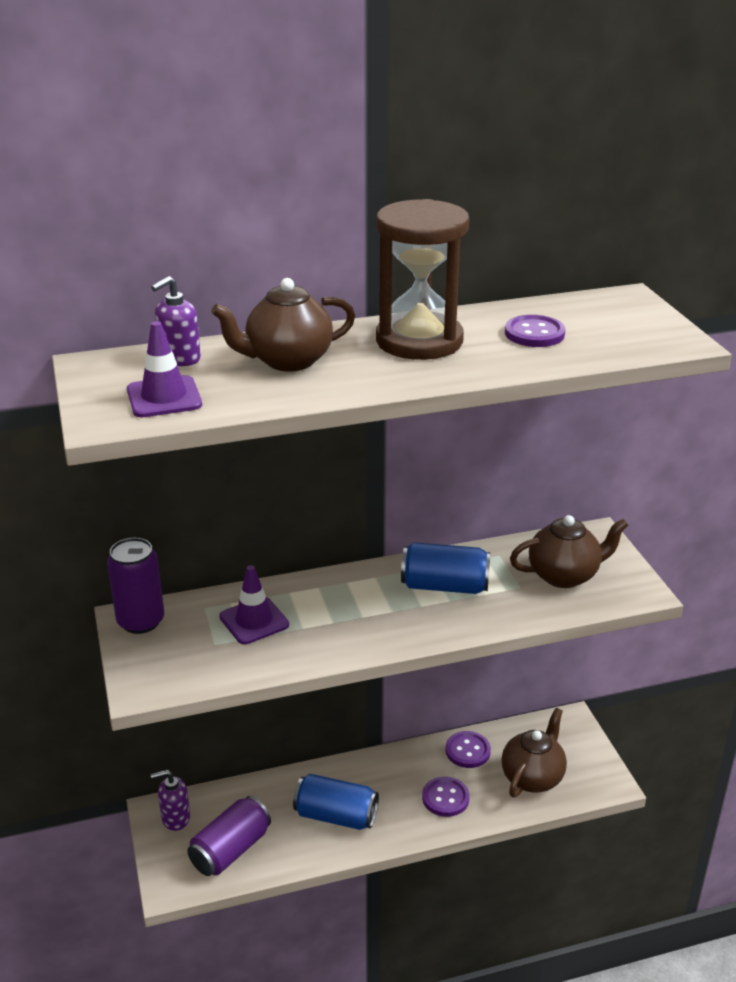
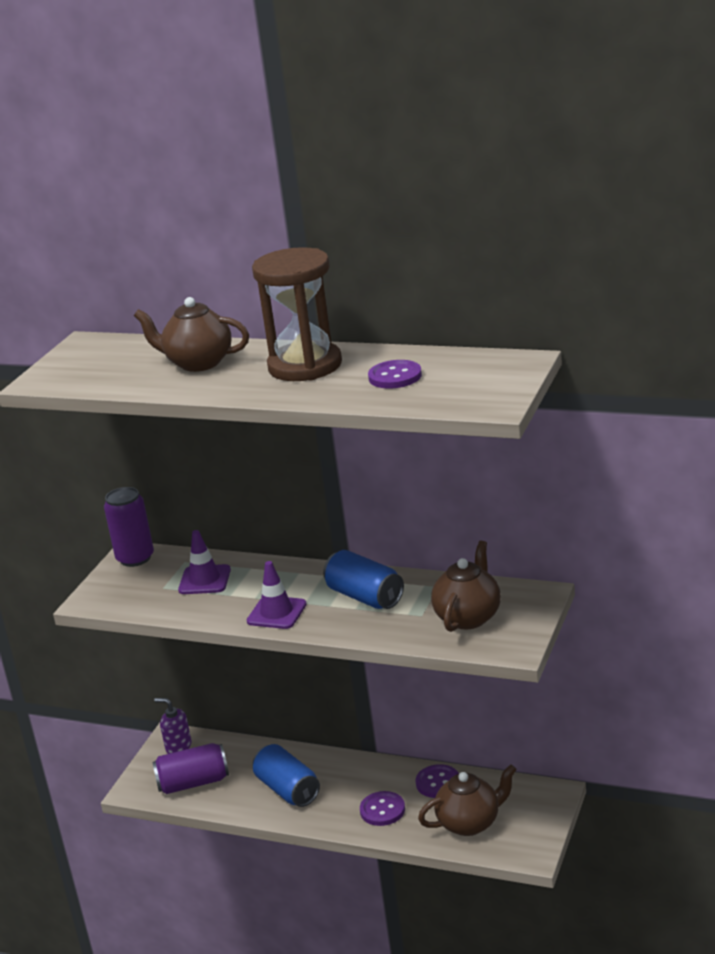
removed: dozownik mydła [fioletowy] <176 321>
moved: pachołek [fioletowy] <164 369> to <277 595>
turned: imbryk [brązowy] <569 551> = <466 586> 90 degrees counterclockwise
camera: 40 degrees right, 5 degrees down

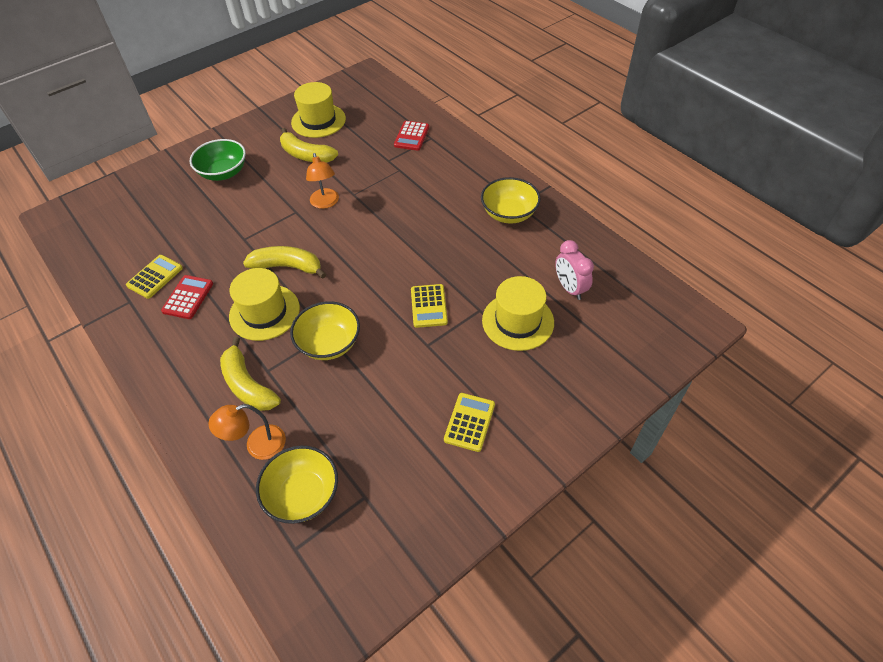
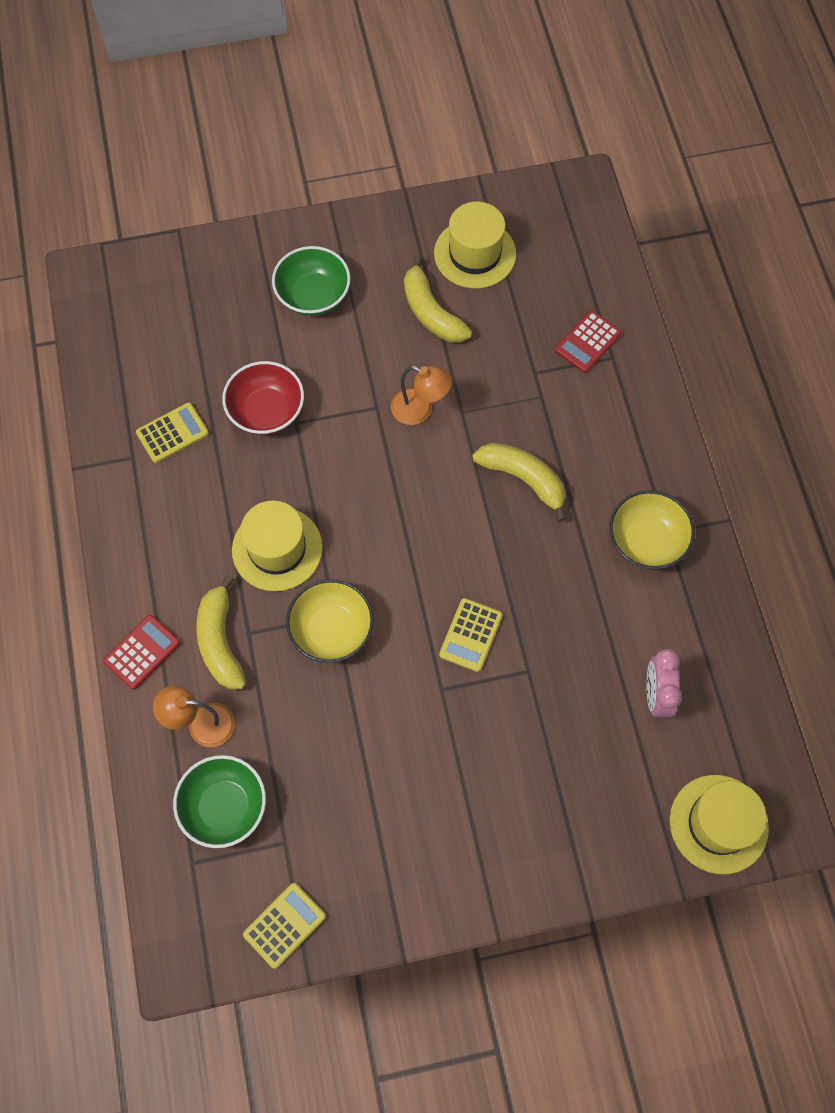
added: miska [czerwony] <263 398>
moved: kalkulator [czerwony] <187 297> to <141 652>; banan [żółty] <284 262> to <519 482>; kalkulator [żółty] <469 422> to <284 926>; kapelusz [żółty] <518 313> to <719 824>
recoloured: miska [żółty] <297 485> to miska [zielony] <219 801>
turned: lampka [pomarańczowy] <322 181> = <421 395> 75 degrees counterclockwise
camera: 25 degrees right, 15 degrees up

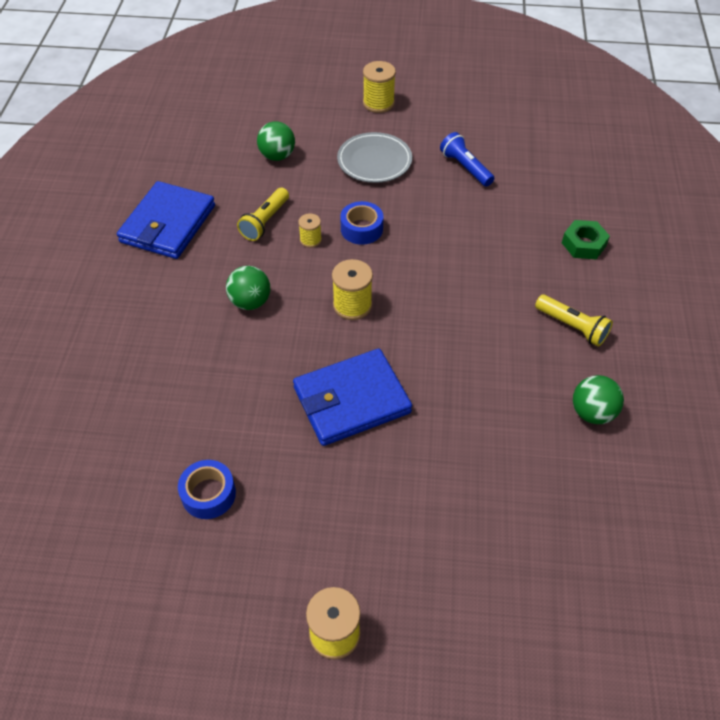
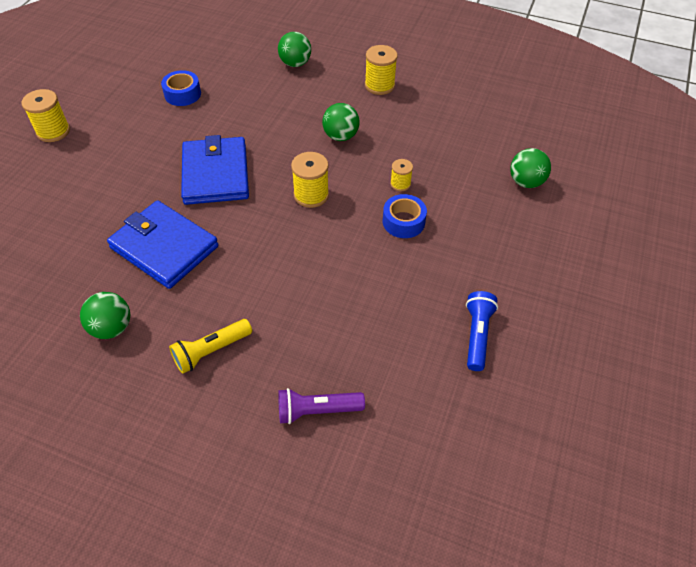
removed: latarka [żółty] <263 214>; talerz [szary] <374 157>
added: piłka [zielony] <294 49>
moved: portfel [niebieski] <166 220> to <162 244>; szpulka [żółty] <379 87> to <381 70>
replaced: nakrętka [zielony] <586 239> to latarka [fioletowy] <321 406>
turned: latarka [niebieski] <467 159> = <482 331> 60 degrees counterclockwise
camera: 105 degrees right, 0 degrees up

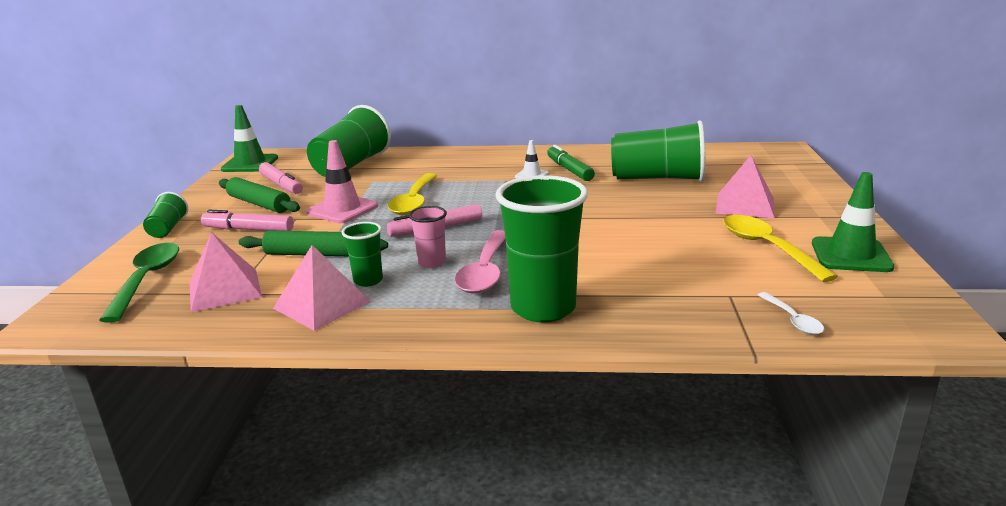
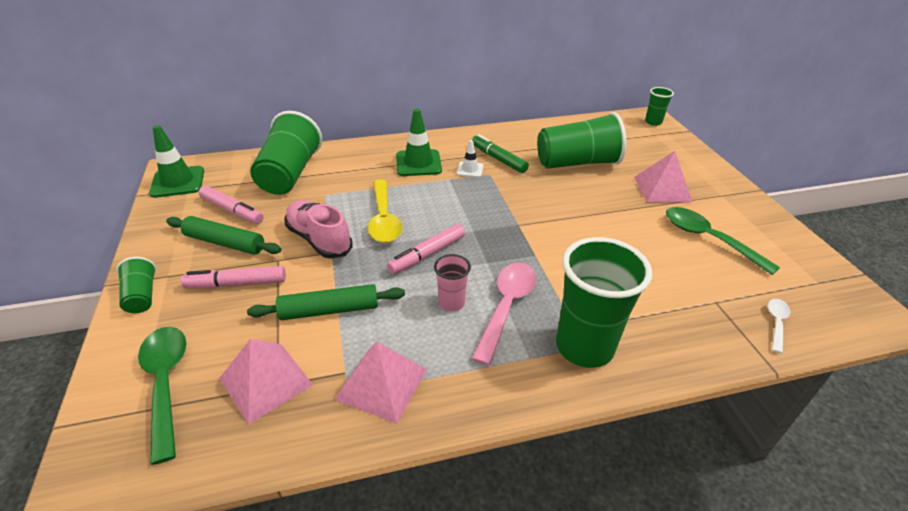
moved: szklanka [zielony] <362 254> to <659 106>; pachołek [zielony] <853 222> to <419 142>
replaced: pachołek [różowy] <342 181> to but [różowy] <318 229>
recoloured: łyżka [żółty] <780 248> to łyżka [zielony] <723 241>
turned: łyżka [różowy] <480 261> = <504 314> 150 degrees counterclockwise; łyżka [biały] <791 313> = <779 326> 120 degrees counterclockwise
camera: 20 degrees left, 15 degrees up

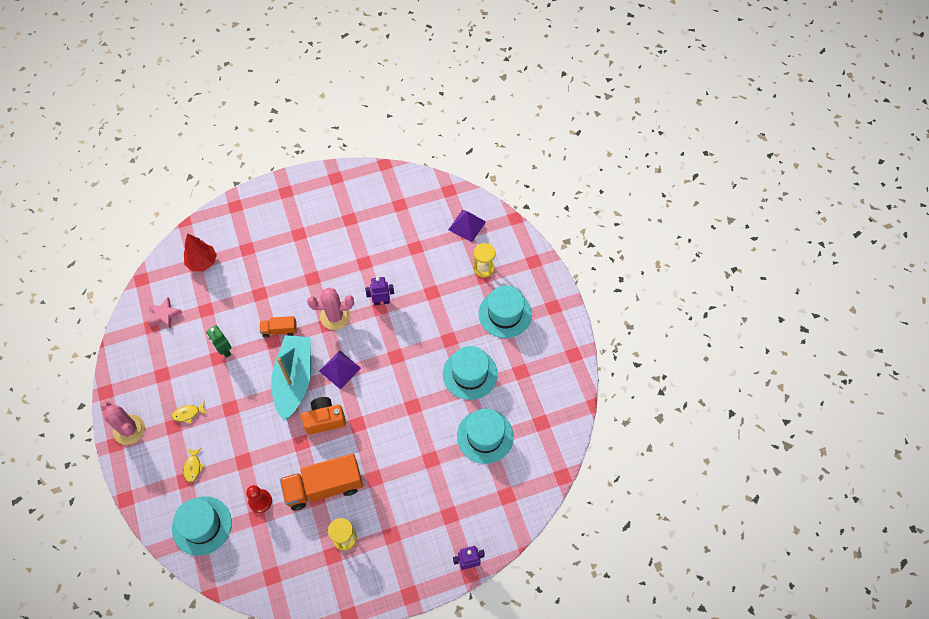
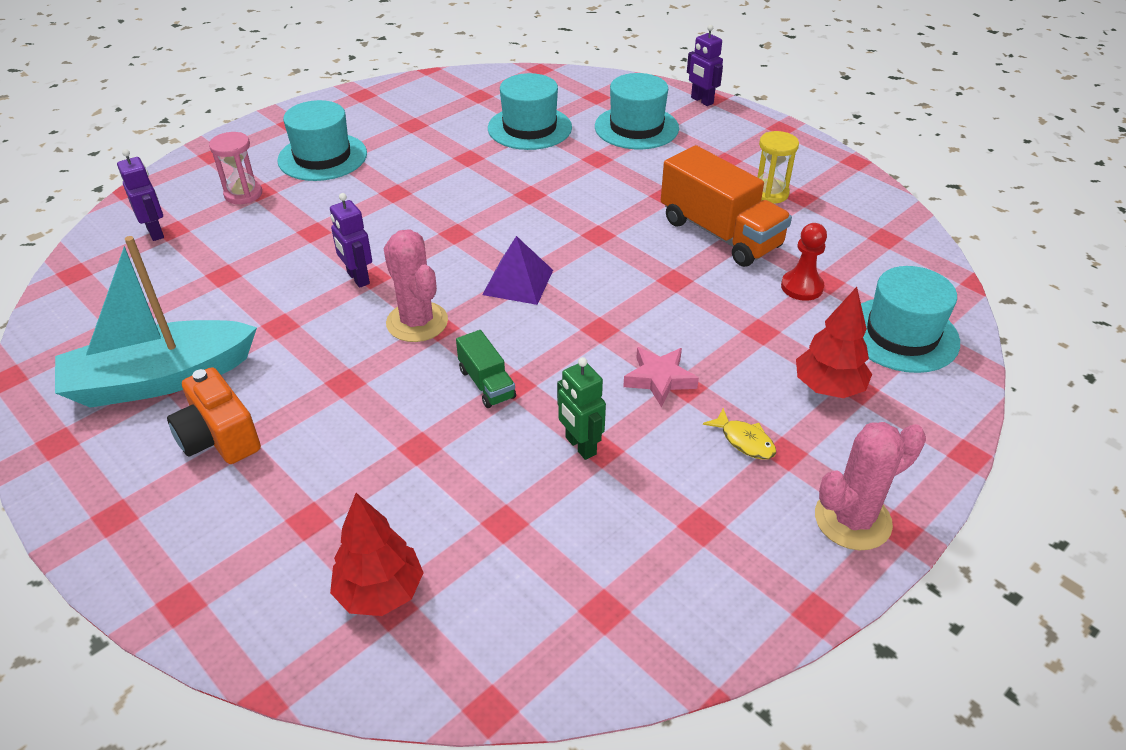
moved: gwiazda [różowy] <165 313> to <661 377>; łódka [turkusowy] <291 378> to <156 322>; aparat fotograficzny [pomarańczowy] <324 416> to <214 415>; kapelusz [turkusowy] <470 373> to <637 111>
replaced: ryba [żółty] <193 465> to drzewko [czerwony] <834 342>; piramida [fioletowy] <467 226> to robot [fioletowy] <140 195>
recoloured: ciężarówka [pomarańczowy] <278 327> to ciężarówka [zielony] <486 369>; klepsydra [żółty] <485 260> to klepsydra [różowy] <235 168>
turned: kaktus [różowy] <123 423> = <870 486> 45 degrees clockwise; robot [zielony] <218 341> = <581 408> 120 degrees clockwise
camera: 115 degrees left, 20 degrees down

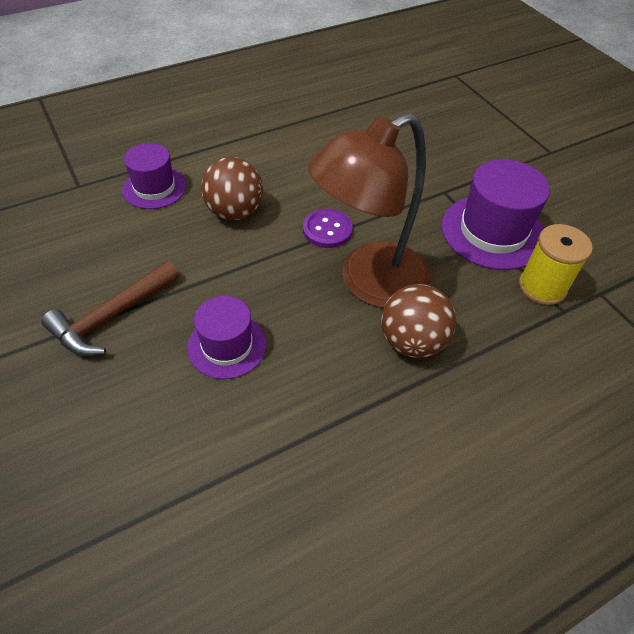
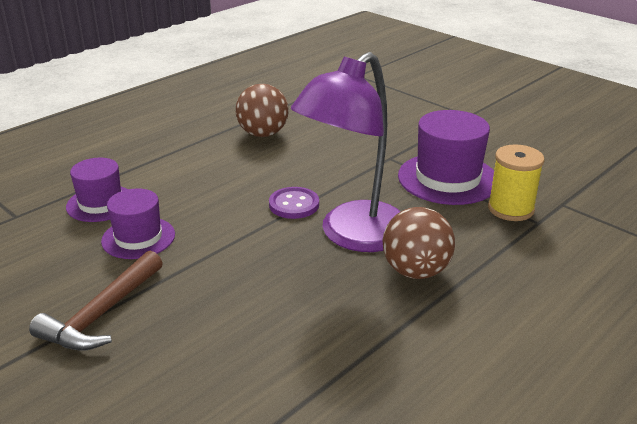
moved: kapelusz [fioletowy] <227 337> to <138 223>; piłka [brązowy] <232 188> to <262 110>
recoloured: lampka [brązowy] <369 210> to lampka [fioletowy] <346 152>
camera: 15 degrees left, 20 degrees down

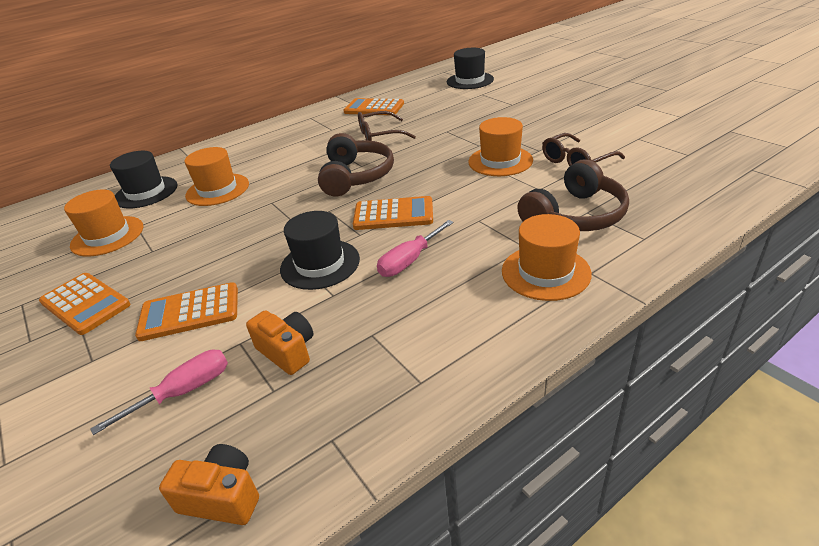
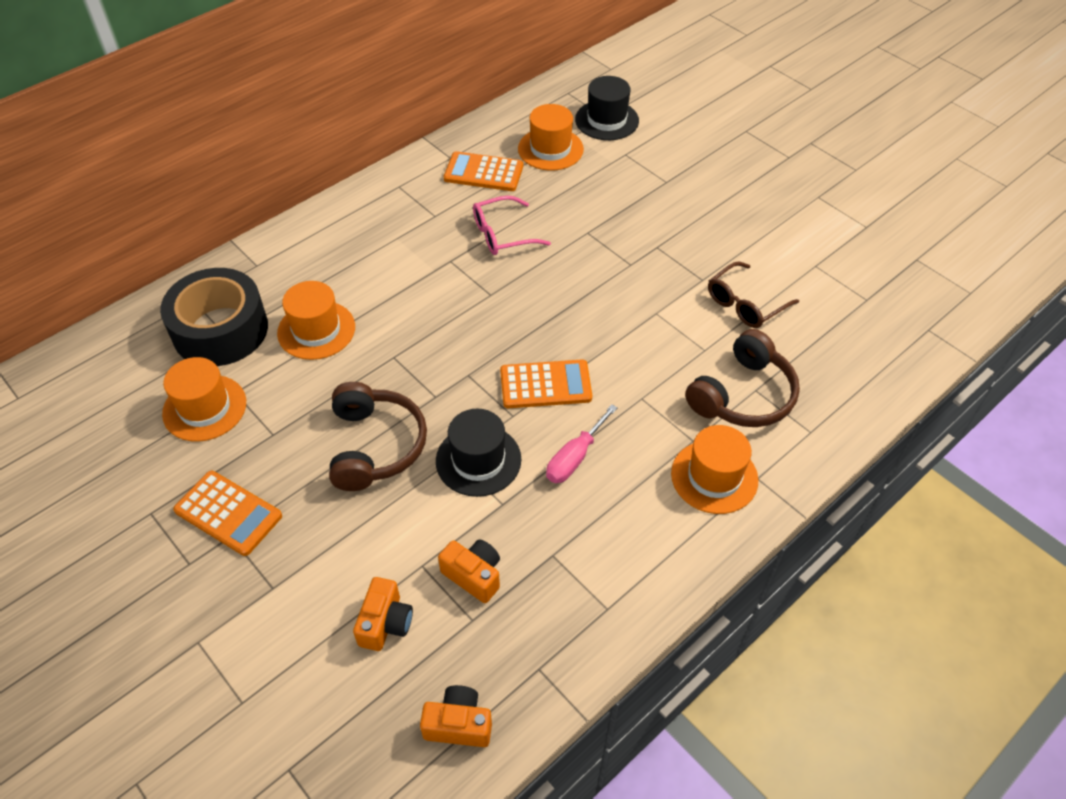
removed: kalkulator [pomarańczowy] <186 311>
moved: słuchawki [brązowy] <356 164> to <378 436>; kapelusz [pomarańczowy] <500 146> to <551 137>
replaced: śrubokręt [różowy] <159 392> to aparat fotograficzny [pomarańczowy] <383 614>; kapelusz [czarny] <143 179> to taśma klejąca [czarny] <214 317>
recoloured: okulary [brązowy] <387 126> to okulary [różowy] <512 225>
camera: 10 degrees left, 15 degrees up

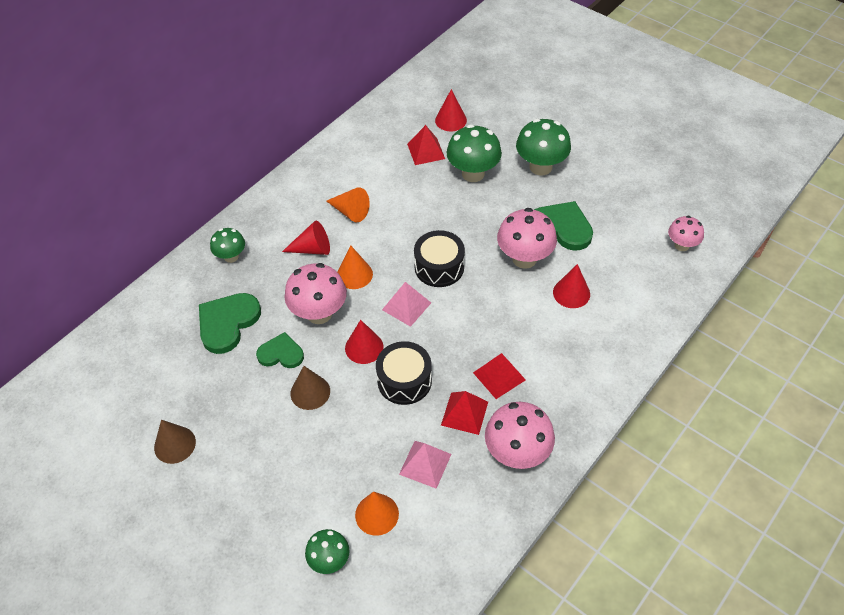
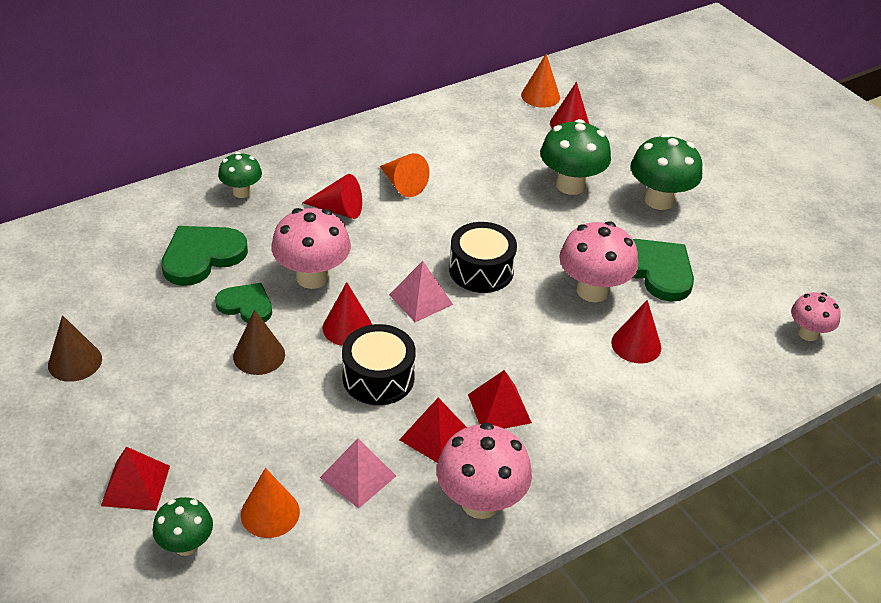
moved: stożek [pomarańczowy] <355 267> to <540 81>; piramida [czerwony] <426 145> to <135 479>
camera: 15 degrees right, 10 degrees down

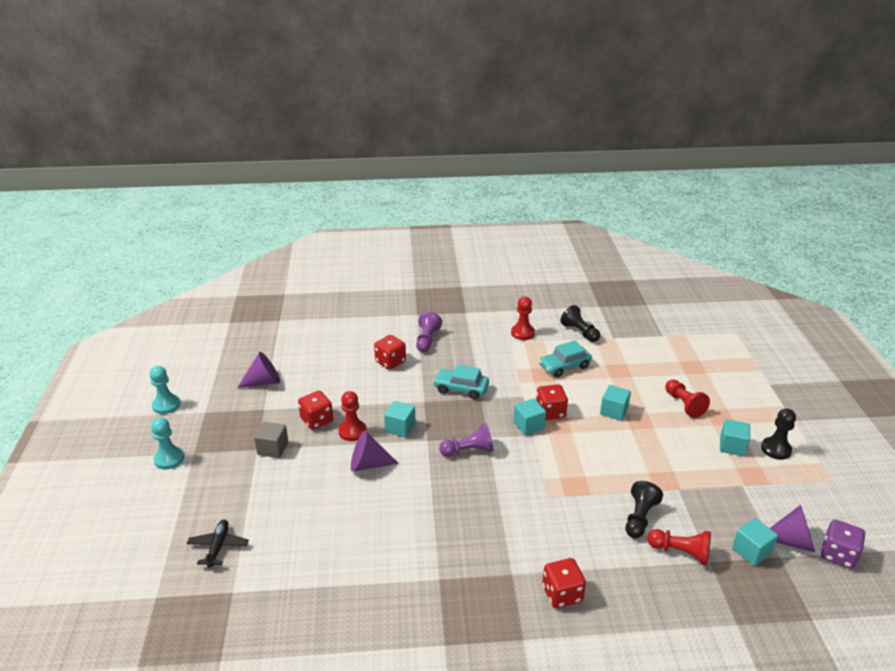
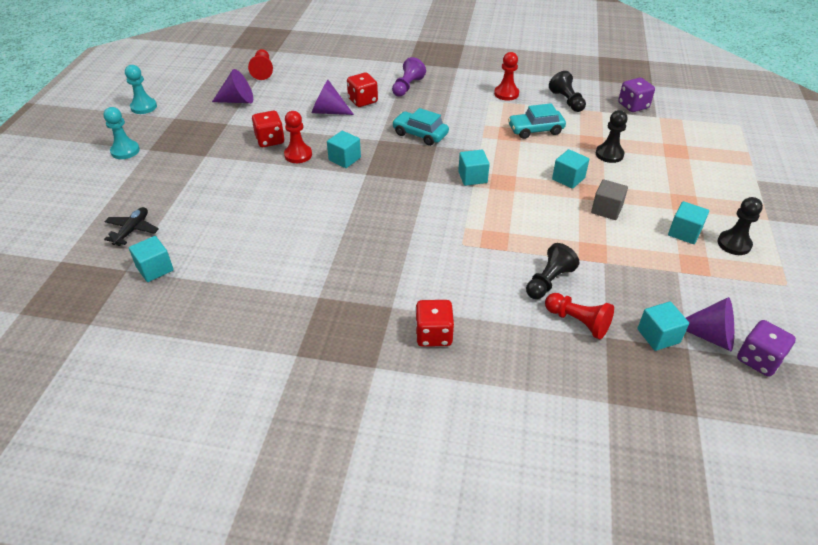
removed: pionek [fioletowy] <466 440>; kostka do gry [czerwony] <552 402>
added: sześcian [turkusowy] <151 259>; pionek [czarny] <612 136>; kostka do gry [fioletowy] <636 95>
moved: sześcian [szary] <271 440> to <609 199>; stożek [fioletowy] <375 451> to <333 97>; pionek [czerwony] <687 398> to <260 64>
camera: 15 degrees right, 10 degrees up

